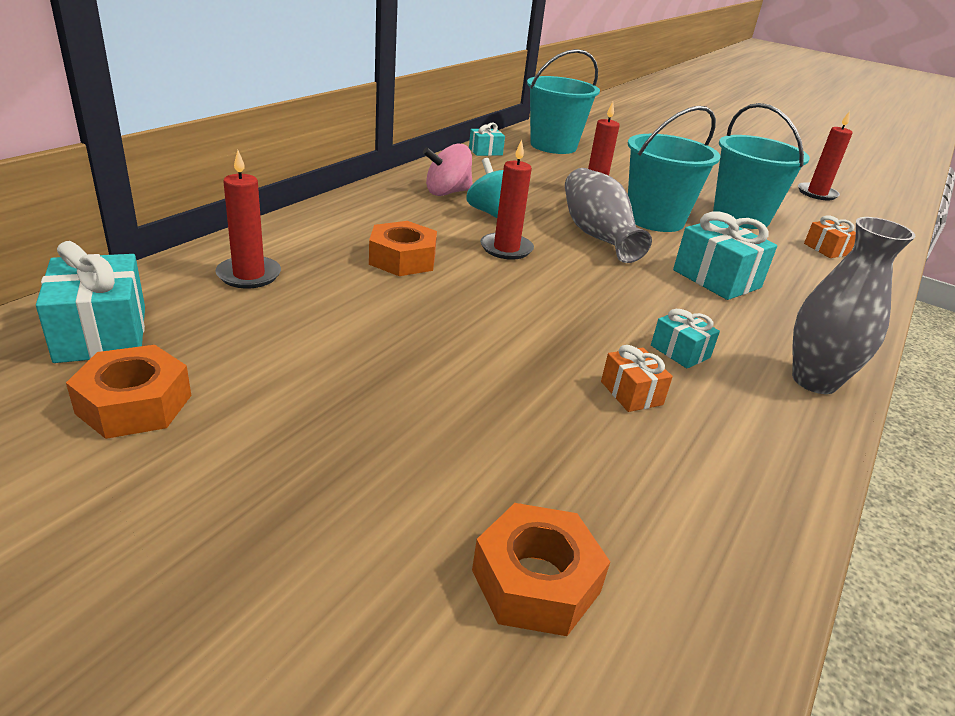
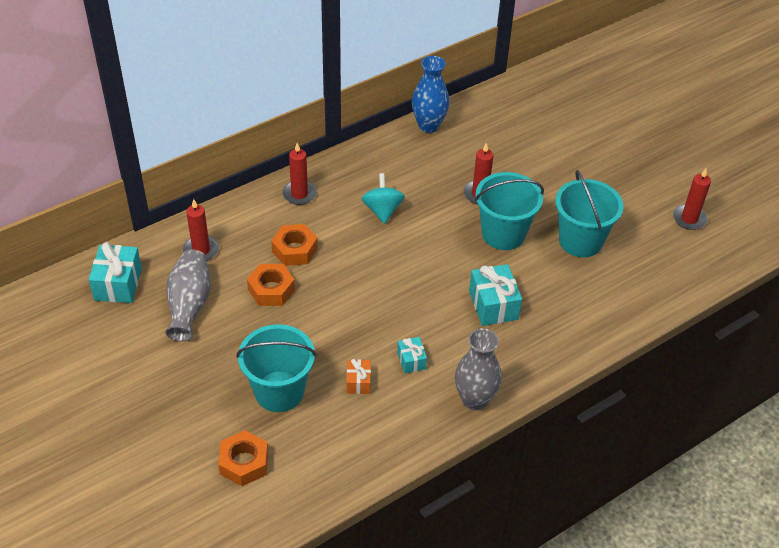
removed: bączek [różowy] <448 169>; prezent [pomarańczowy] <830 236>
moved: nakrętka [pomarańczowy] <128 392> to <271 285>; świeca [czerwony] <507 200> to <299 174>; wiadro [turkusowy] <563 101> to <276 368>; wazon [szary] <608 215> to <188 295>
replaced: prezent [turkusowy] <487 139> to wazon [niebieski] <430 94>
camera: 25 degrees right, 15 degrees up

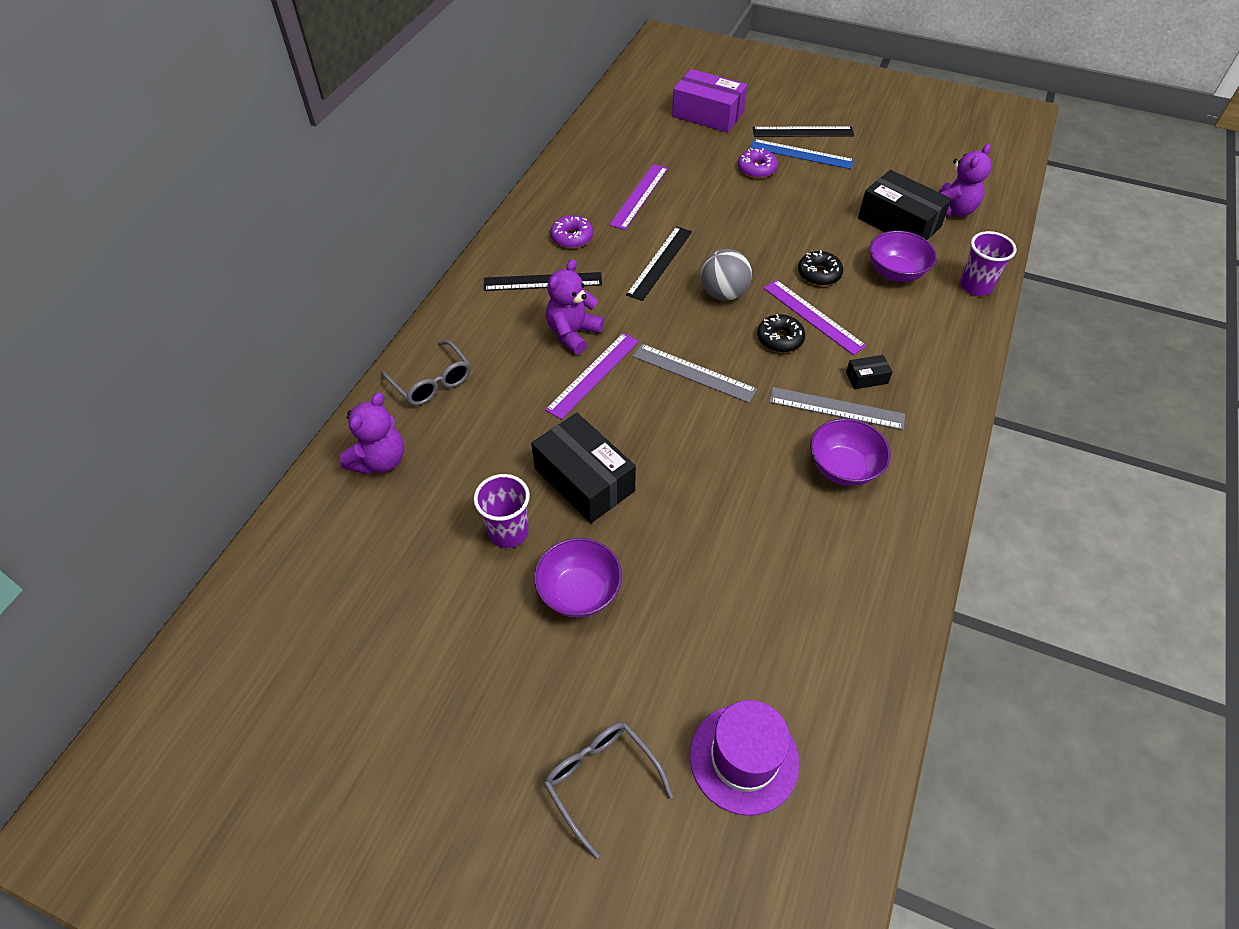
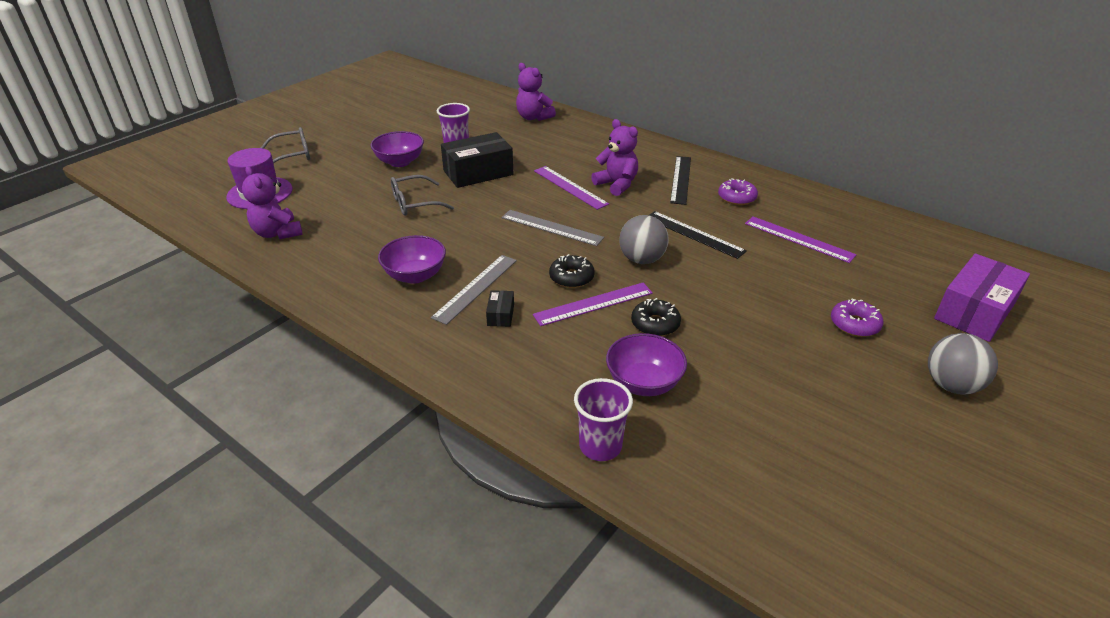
removed: linijka [niebieski] <802 154>; pudełko [czarny] <905 205>
moved: okulary [szary] <426 373> to <422 195>; miś [fioletowy] <965 180> to <272 202>
replaced: linijka [czarny] <803 131> to piłka [szary] <963 364>
turned: linijka [szary] <695 373> = <553 228> 75 degrees clockwise
camera: 105 degrees right, 15 degrees down

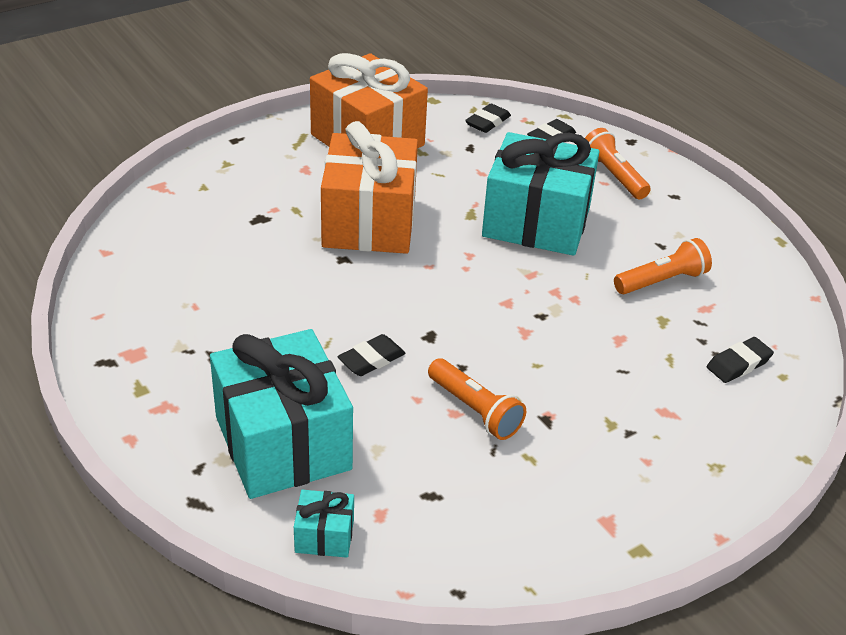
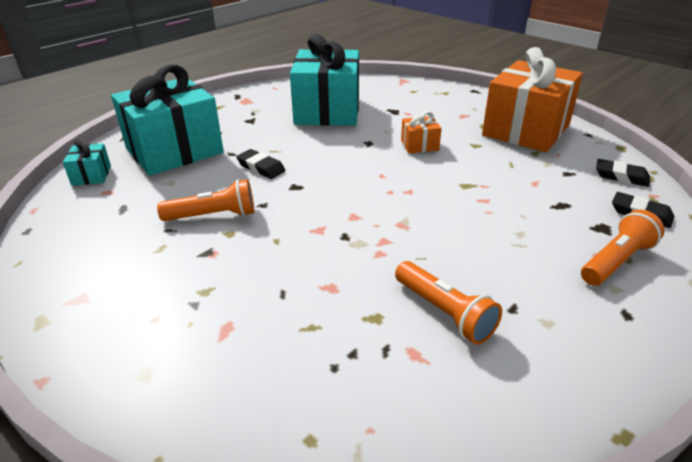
removed: gumka do mazania [czarny] <740 360>
moved: prezent [turkusowy] <541 194> to <324 80>
turned: latarka [pomarańczowy] <477 399> = <205 200> 135 degrees counterclockwise
resized: prezent [pomarańczowy] <369 187> = <421 132> x0.42
camera: 80 degrees right, 5 degrees down

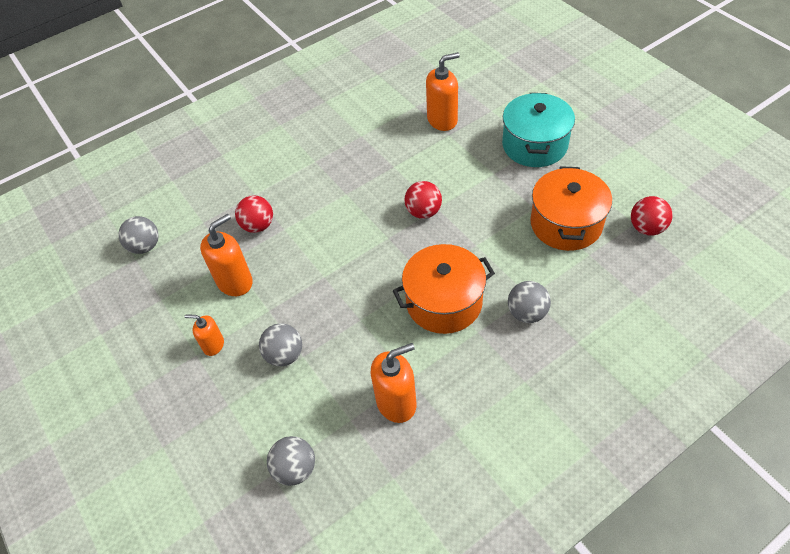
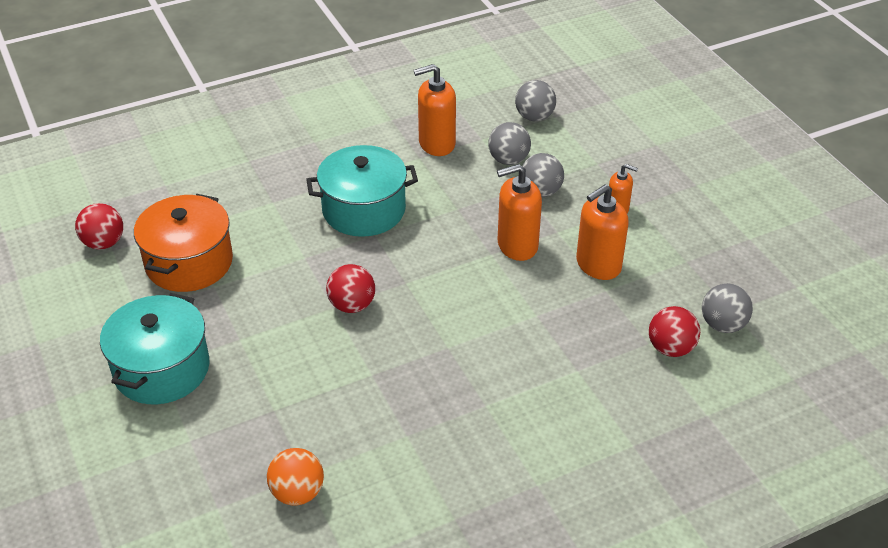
added: piłka [pomarańczowy] <295 477>
moved: piłka [czerwony] <254 214> to <674 331>; dozownik mydła [pomarańczowy] <443 91> to <519 212>; piłka [szary] <529 302> to <509 143>
recoloured: garnek [pomarańczowy] <444 289> to garnek [turkusowy] <362 191>
camera: 175 degrees left, 10 degrees down

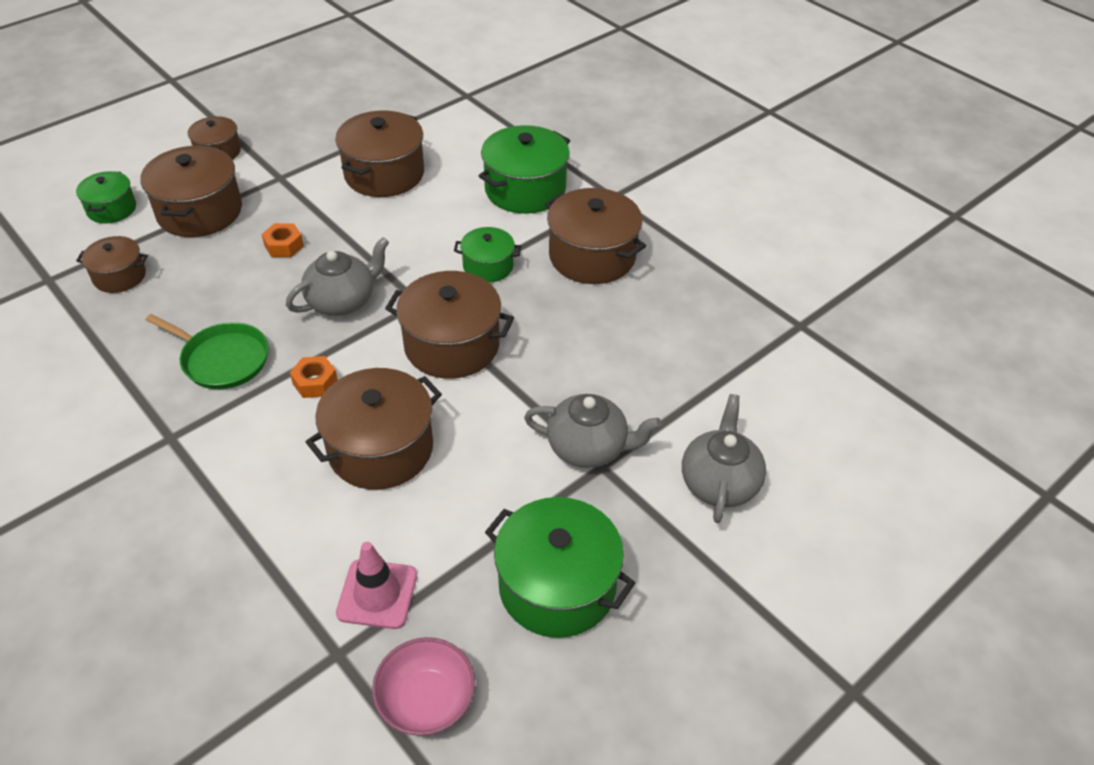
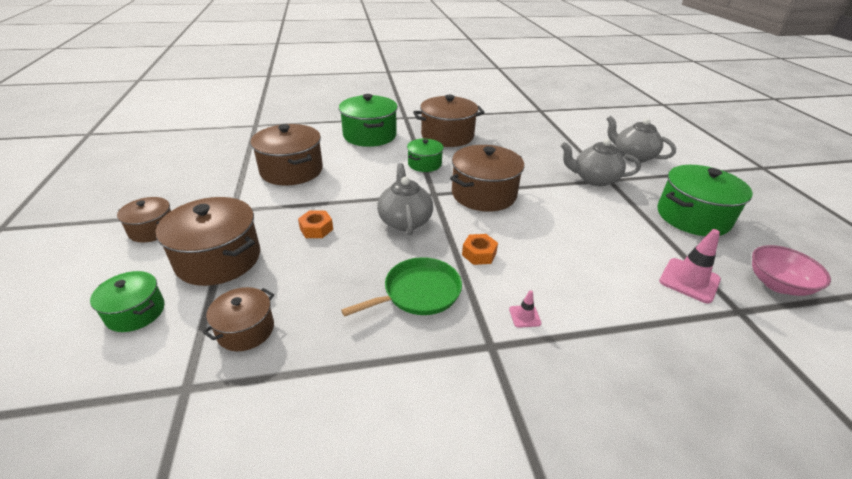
removed: garnek [brązowy] <374 429>
added: pachołek [różowy] <525 309>
turned: imbryk [szary] <593 431> = <601 162> 120 degrees counterclockwise
camera: 60 degrees left, 10 degrees down

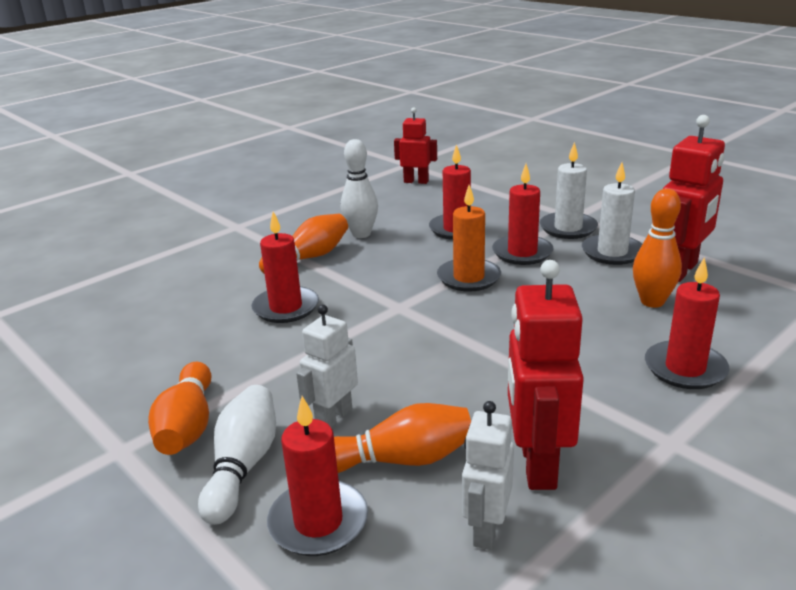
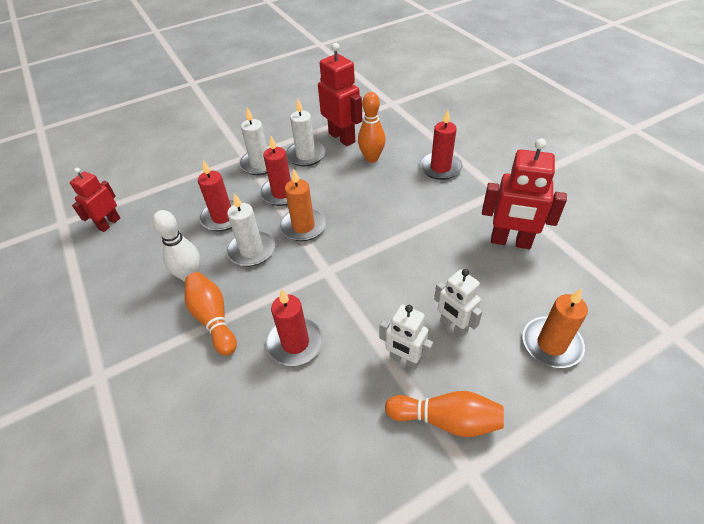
removed: kręgiel [biały] <237 455>; kręgiel [pomarańczowy] <402 438>
added: świeca [biały] <250 230>
moved: robot [biały] <488 475> to <406 337>
recoloured: świeca [czerwony] <317 476> to świeca [pomarańczowy] <555 328>
camera: 75 degrees left, 20 degrees up

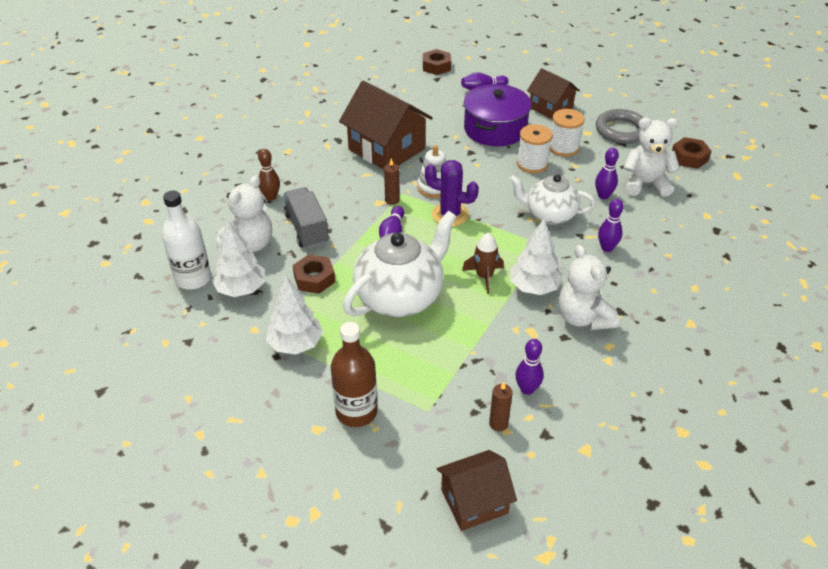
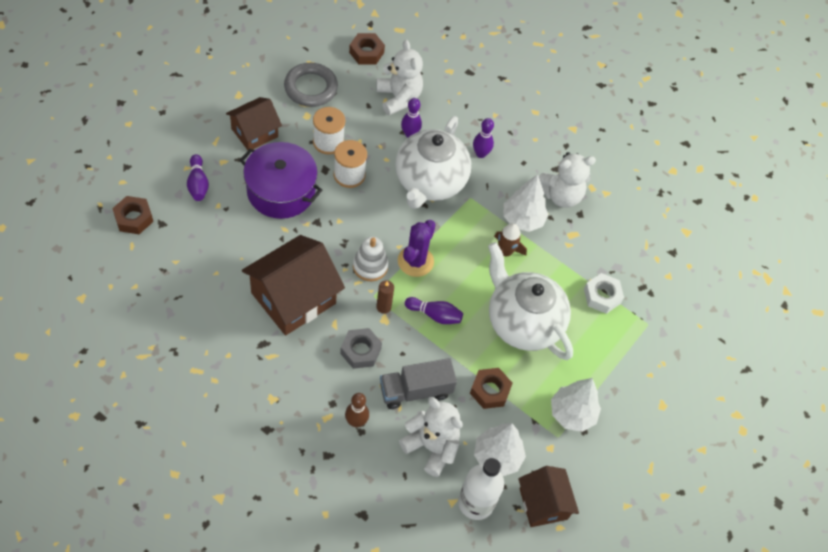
removed: butelka [brązowy] <354 374>; świeca [brązowy] <501 406>; kręgiel [fioletowy] <529 367>
added: nakrętka [szary] <361 348>; nakrętka [biały] <604 293>
moved: domek [brązowy] <476 490> to <548 496>
turned: miś [biały] <651 157> = <399 77> 150 degrees clockwise
resized: imbryk [biały] <552 199> = <433 162> x1.54
camera: 90 degrees left, 15 degrees up

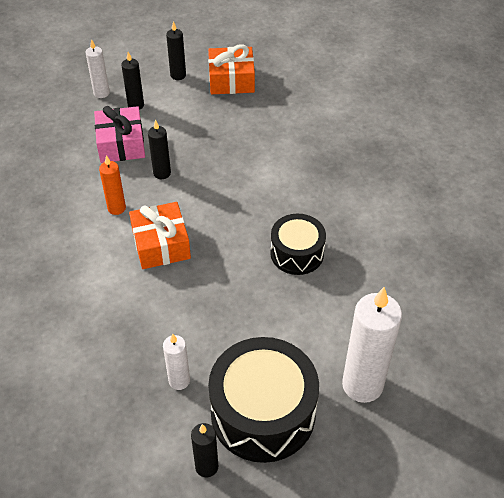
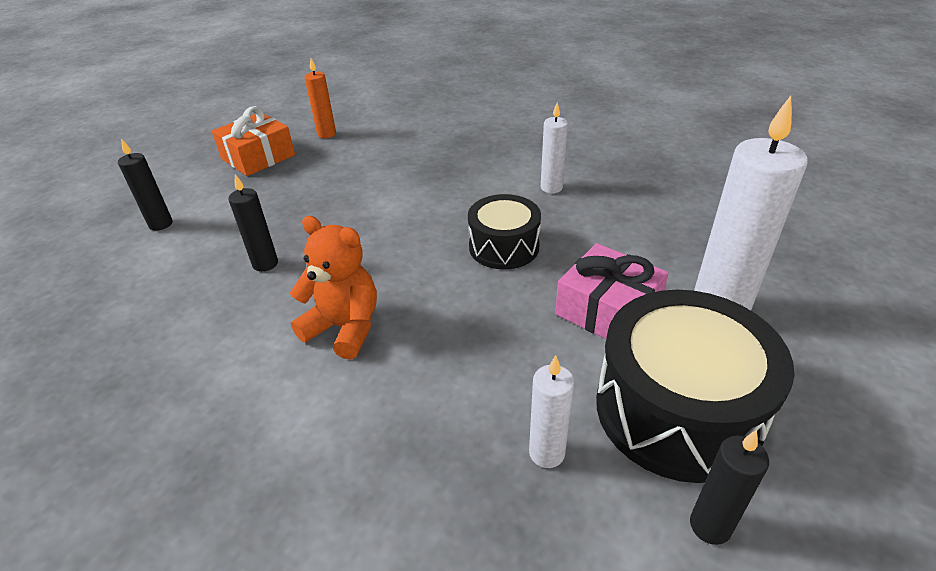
removed: świeca [czarny] <176 50>
moved: świeca [biały] <97 68> to <554 147>; prezent [różowy] <119 134> to <612 291>; świeca [pomarańczowy] <112 185> to <320 98>
replaced: prezent [pomarańczowy] <160 235> to miś [pomarańczowy] <333 287>
camera: 40 degrees left, 10 degrees down

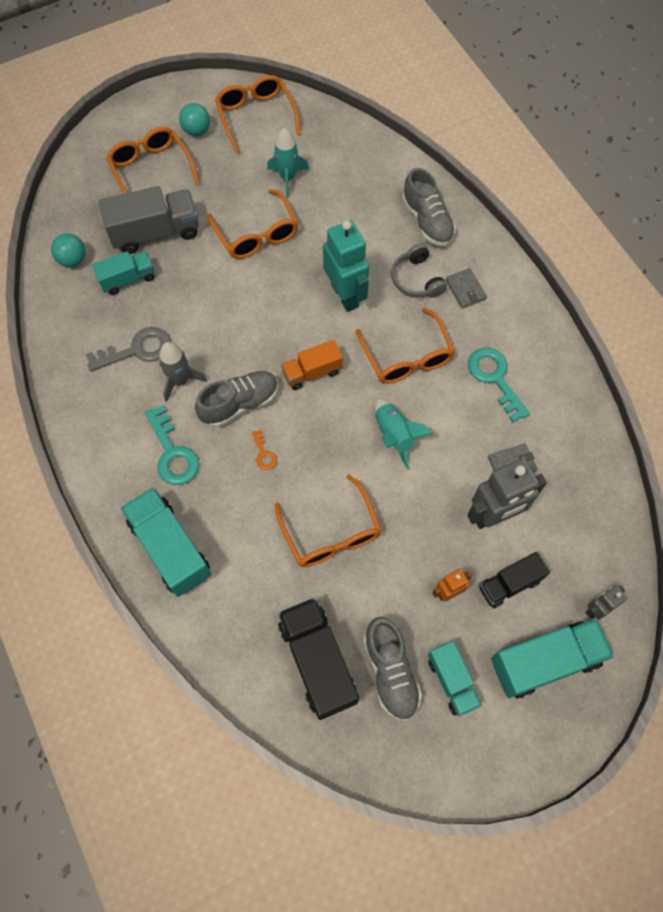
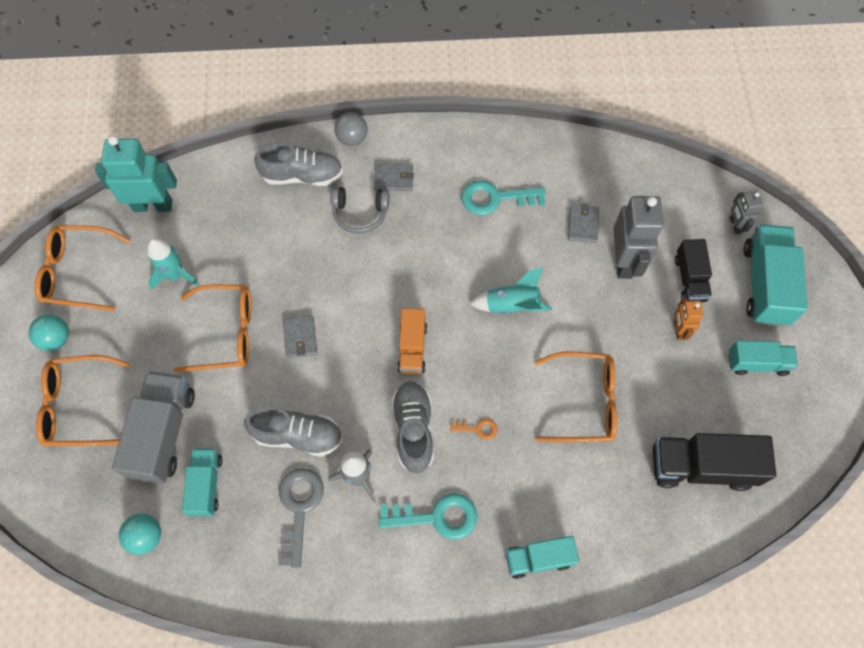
removed: okulary [pomarańczowy] <405 346>
added: portfel [szary] <300 336>; piłka [szary] <351 129>
moved: robot [turkusowy] <346 266> to <136 173>; but [szary] <392 669> to <293 431>
resized: ciężarówka [turkusowy] <166 542> = <542 557> x0.61
camera: 65 degrees left, 0 degrees up

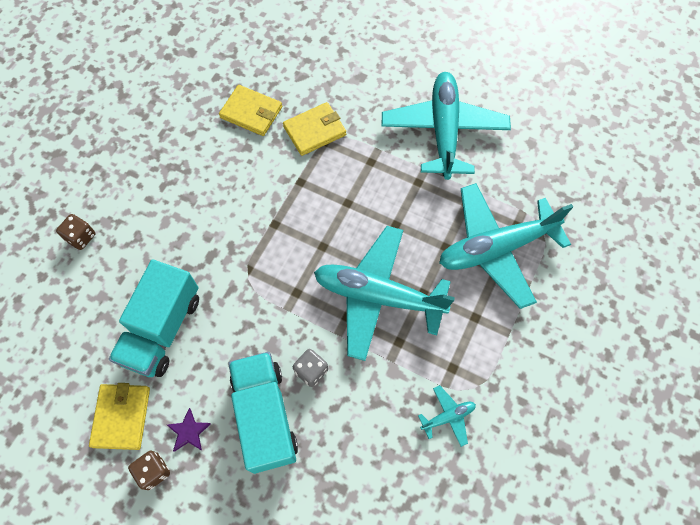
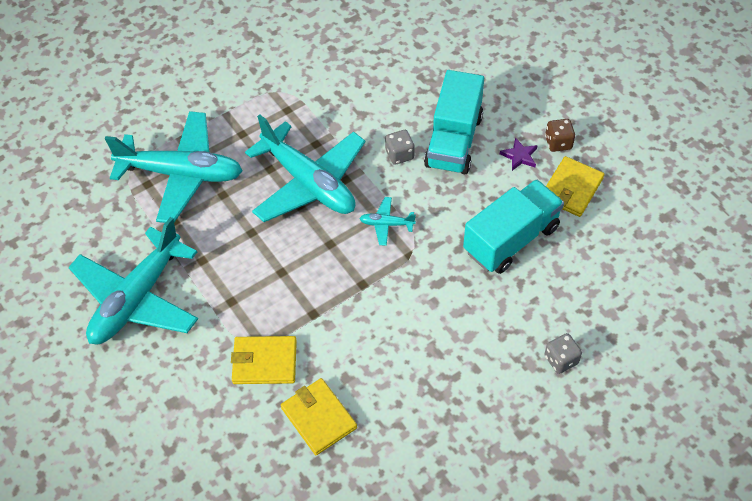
moved: samolot [turkusowy] <447 416> to <387 221>
recoloured: kostka do gry [brązowy] <75 232> to kostka do gry [szary] <563 353>
camera: 150 degrees left, 10 degrees down

